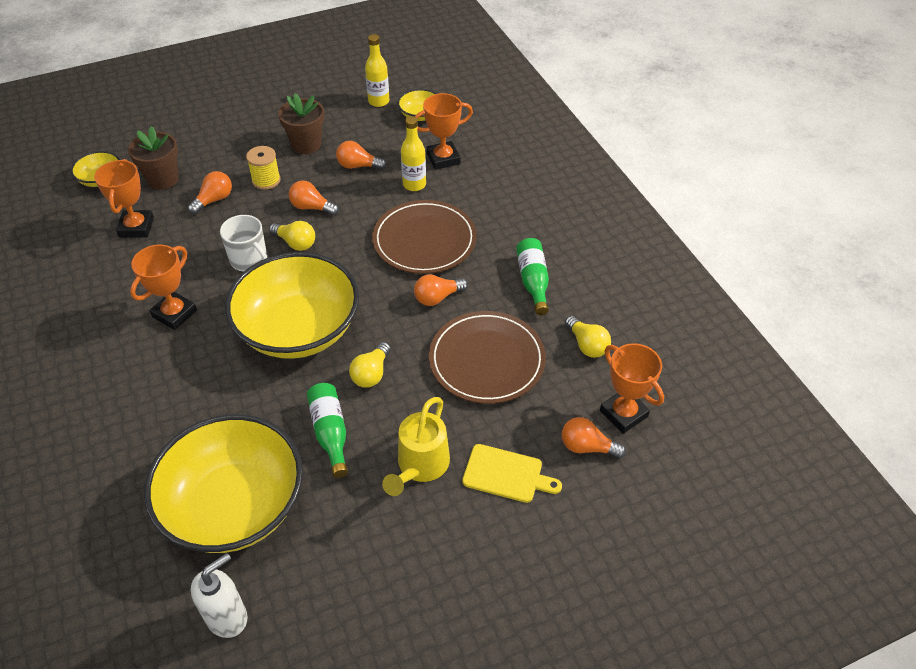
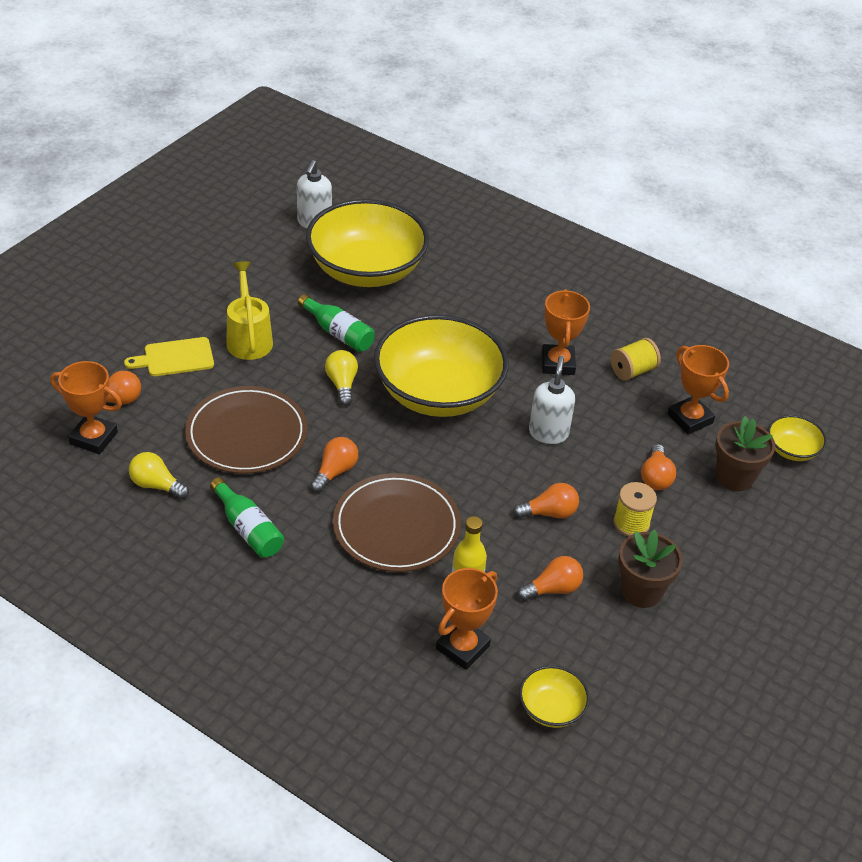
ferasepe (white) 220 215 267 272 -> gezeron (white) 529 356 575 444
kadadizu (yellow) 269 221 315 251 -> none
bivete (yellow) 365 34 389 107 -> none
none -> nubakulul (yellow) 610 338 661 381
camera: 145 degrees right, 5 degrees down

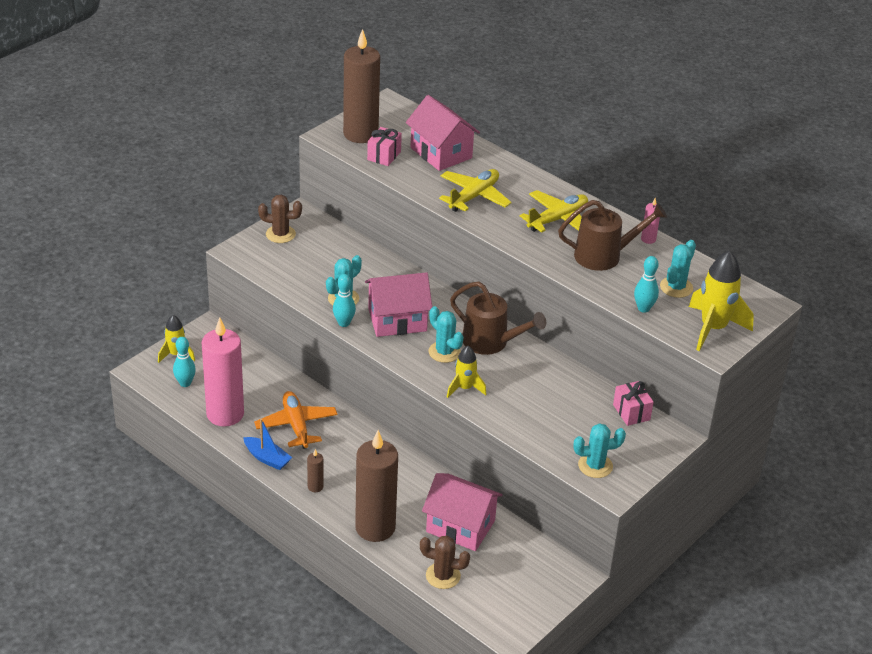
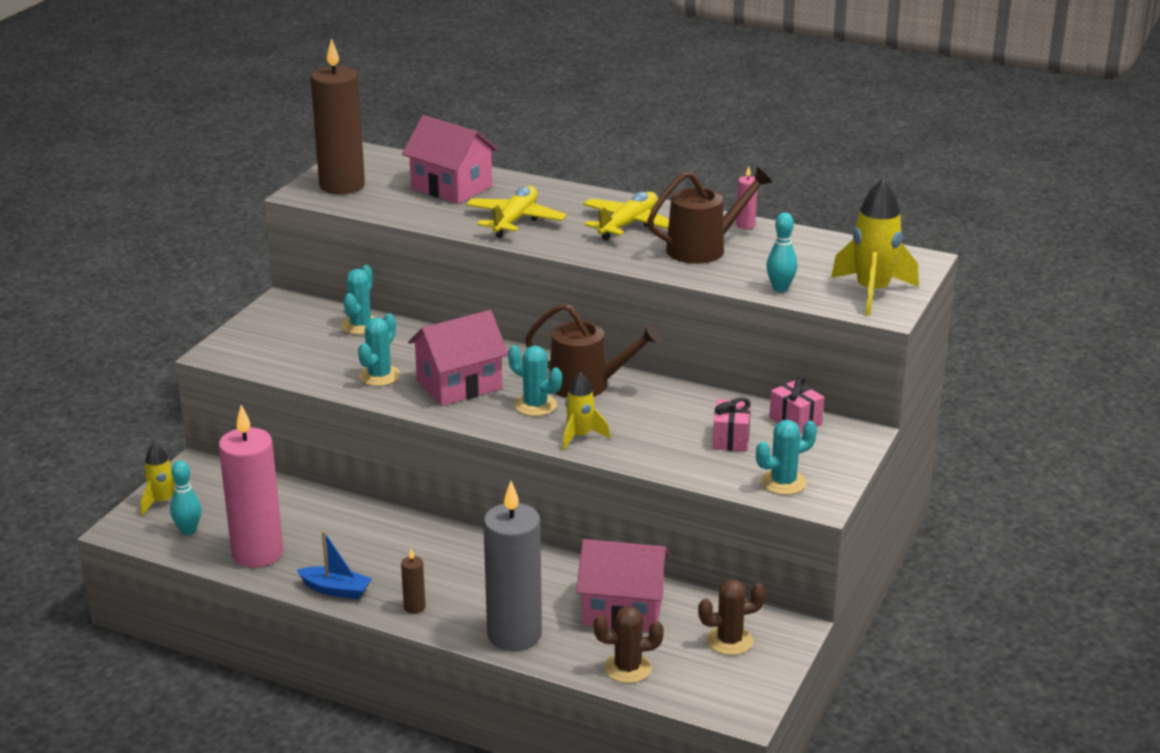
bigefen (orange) 254 391 338 449 -> none
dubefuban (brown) 258 195 302 243 -> dubefuban (brown) 698 579 766 655, shifted
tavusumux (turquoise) 333 274 356 327 -> none
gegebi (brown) 355 430 398 542 -> gegebi (grey) 483 481 542 651
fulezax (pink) 367 127 402 166 -> fulezax (pink) 713 397 751 452, shifted
dubefuban (turquoise) 660 240 696 298 -> dubefuban (turquoise) 341 265 375 335, shifted
camera: 15 degrees left, 10 degrees down

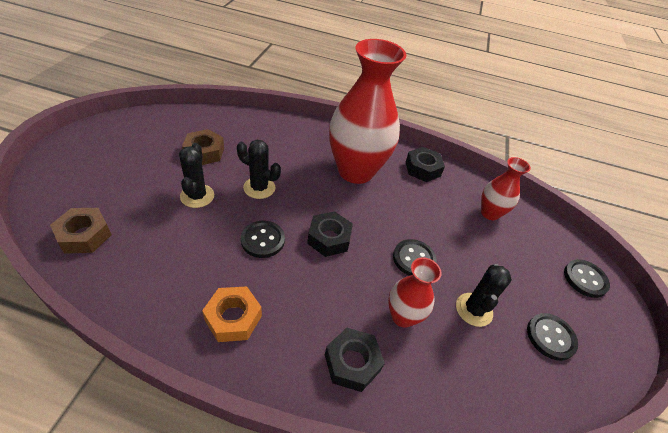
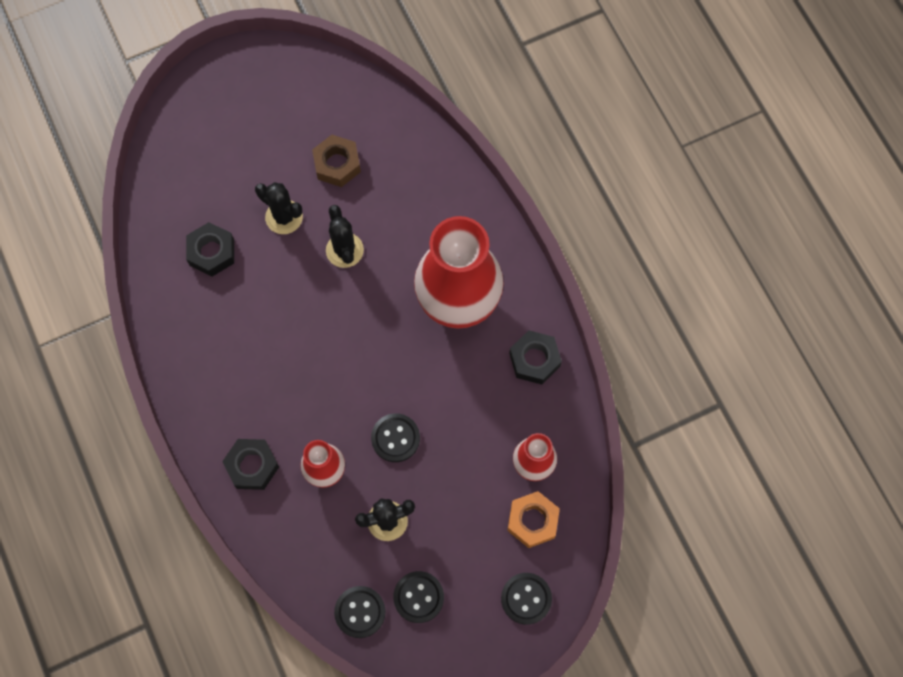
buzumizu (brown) 50 208 112 254 -> none
dubefuban (black) 179 143 214 208 -> dubefuban (black) 255 182 303 234, 75 degrees clockwise
buzumizu (orange) 202 286 262 342 -> buzumizu (orange) 507 491 560 548, shifted
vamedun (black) 241 221 285 258 -> vamedun (black) 334 586 385 638, shifted
buzumizu (black) 307 211 353 257 -> buzumizu (black) 186 222 234 277, shifted
camera: 55 degrees right, 25 degrees up

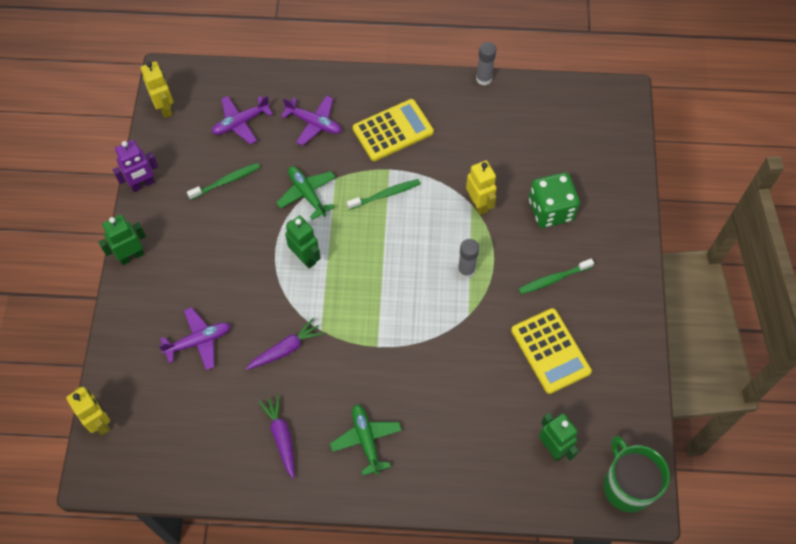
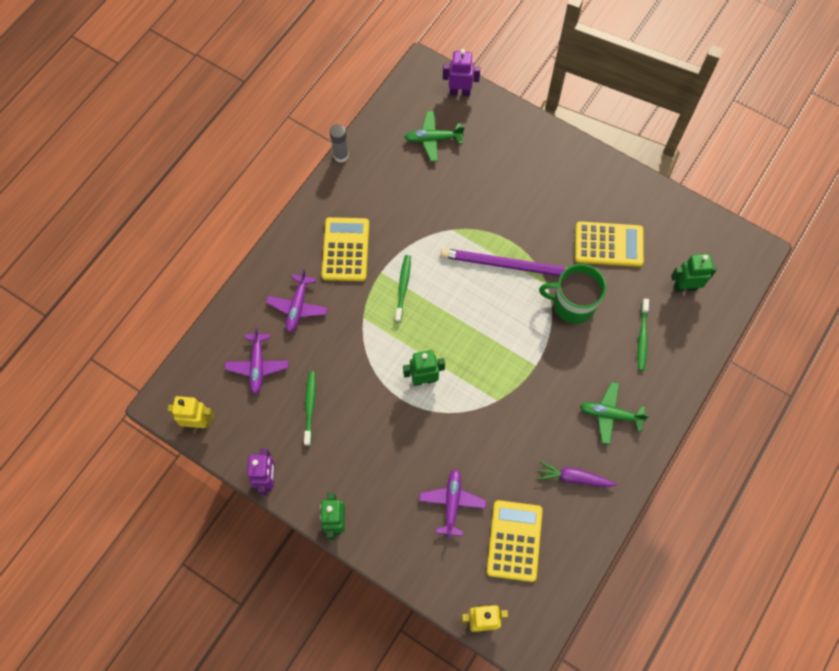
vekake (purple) 246 318 324 370 -> none
bigefen (green) 276 166 336 220 -> bigefen (green) 405 111 465 162, shifted
bigefen (purple) 281 95 342 146 -> bigefen (purple) 266 269 328 332, 135 degrees clockwise
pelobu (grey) 458 239 479 279 -> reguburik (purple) 441 248 567 276
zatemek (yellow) 466 160 497 215 -> none
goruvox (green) 518 258 594 294 -> goruvox (green) 638 298 649 371, shifted
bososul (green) 529 172 580 228 -> none
ferasepe (green) 603 436 670 512 -> ferasepe (green) 539 264 606 324, shifted
none -> zatemek (purple) 443 49 480 96
none -> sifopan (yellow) 487 500 543 582
camera: 60 degrees left, 5 degrees up

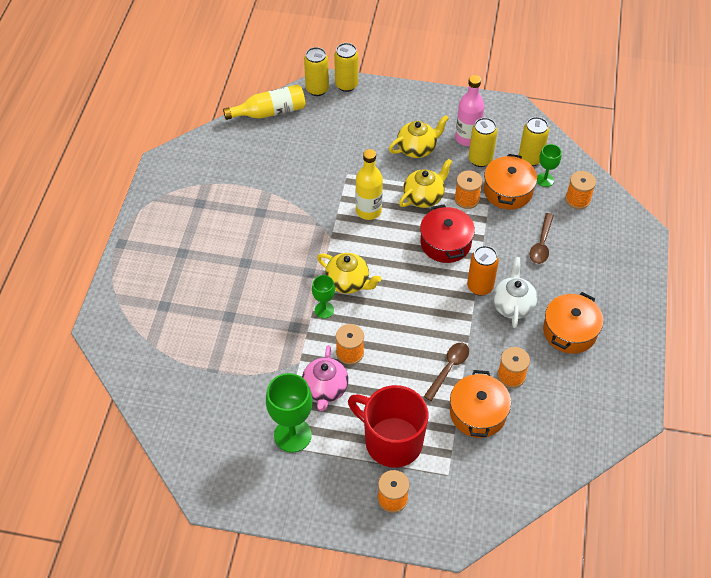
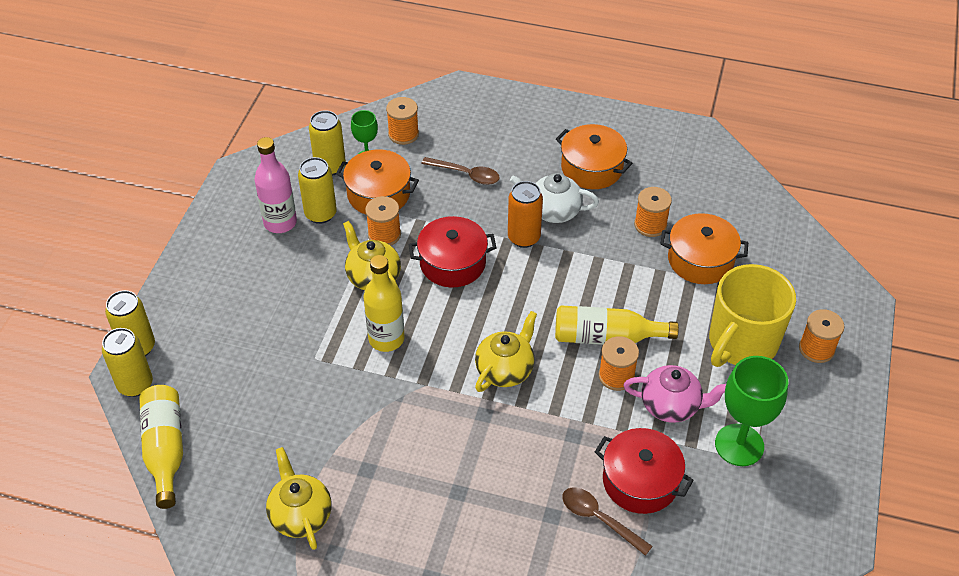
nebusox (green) 312 275 335 318 -> none
ferasepe (red) 348 385 428 468 -> ferasepe (yellow) 709 264 796 367
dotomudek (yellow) 389 115 449 158 -> dotomudek (yellow) 266 447 332 550, shifted
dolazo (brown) 424 343 469 401 -> dolazo (brown) 562 487 653 556, shifted
none -> bivete (yellow) 555 305 679 345
none -> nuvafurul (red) 595 428 694 514
camera: 85 degrees left, 5 degrees down

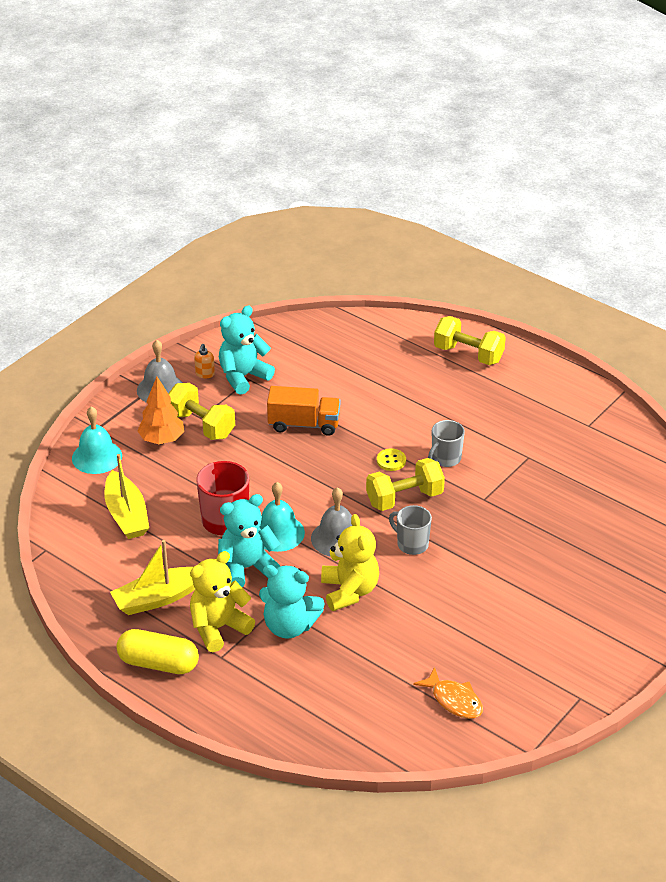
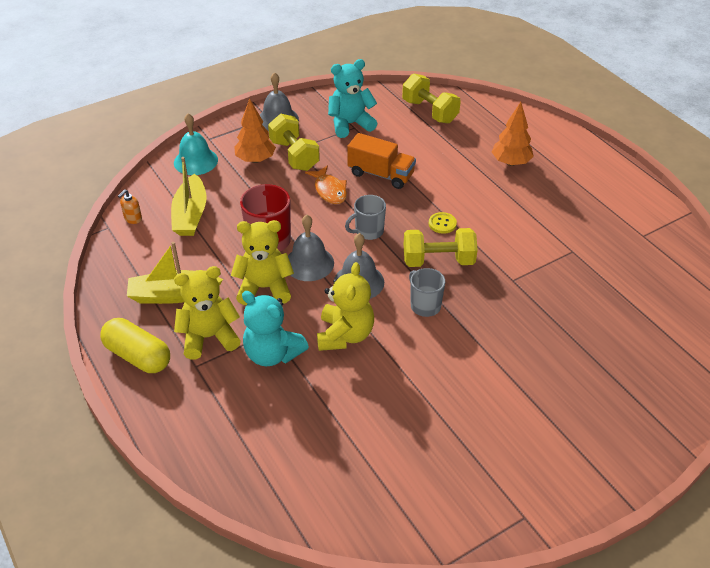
gezeron (orange) 194 344 215 378 -> gezeron (orange) 118 189 142 224, shifted
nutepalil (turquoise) 218 494 280 587 -> nutepalil (yellow) 231 220 294 305
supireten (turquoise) 259 482 305 552 -> supireten (grey) 288 215 334 281
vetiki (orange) 413 667 483 719 -> vetiki (orange) 305 165 347 204, shifted
ferasepe (grey) 428 420 465 467 -> ferasepe (grey) 345 195 386 240, shifted
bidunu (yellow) 434 316 506 365 -> bidunu (yellow) 402 74 461 123, shifted
none -> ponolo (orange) 492 102 534 166
camera: 20 degrees right, 5 degrees up

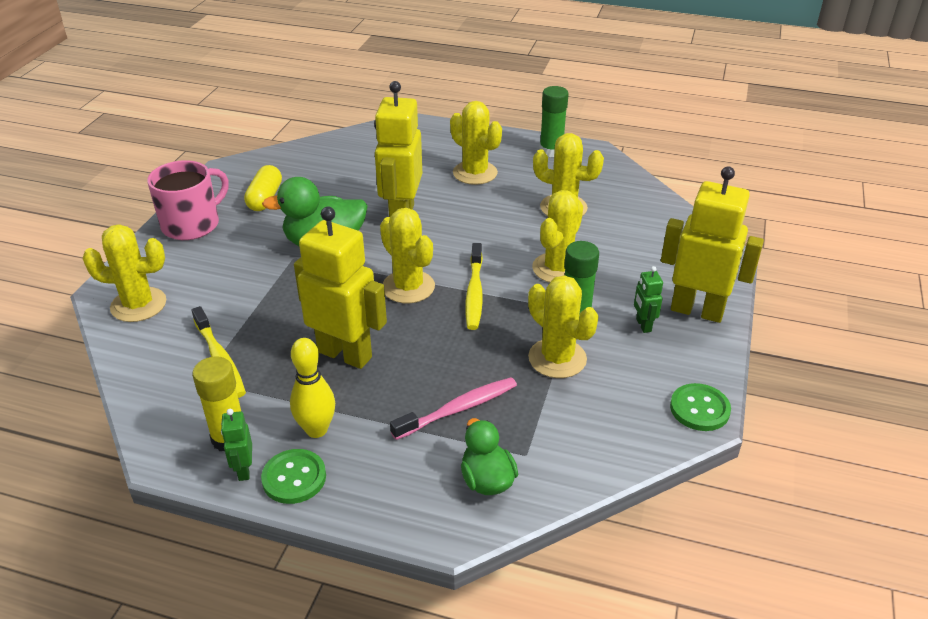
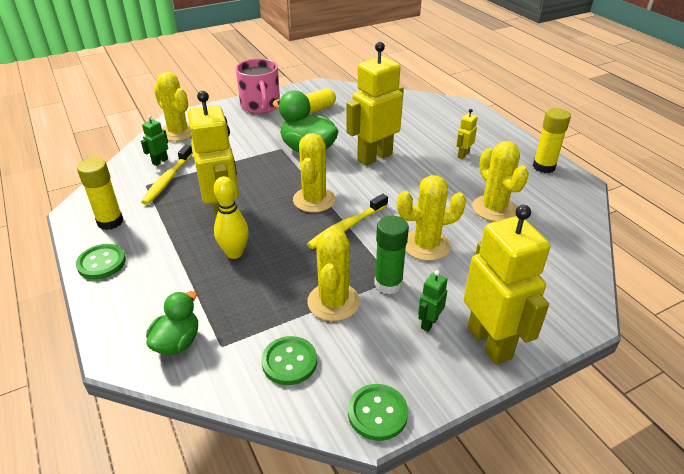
ferasepe (pink) 147 160 229 240 -> ferasepe (pink) 235 58 280 114, 75 degrees clockwise
zatemek (green) 221 409 252 481 -> zatemek (green) 141 115 168 166, shifted
tavusumux (yellow) 290 338 335 438 -> tavusumux (yellow) 214 176 249 259, shifted
goruvox (pink) 390 377 517 440 -> none
dubefuban (yellow) 450 101 502 185 -> zatemek (yellow) 456 109 478 159
pelobu (green) 539 86 569 157 -> pelobu (yellow) 533 108 571 173
none -> vamedun (green) 261 336 317 385
camera: 45 degrees right, 0 degrees up

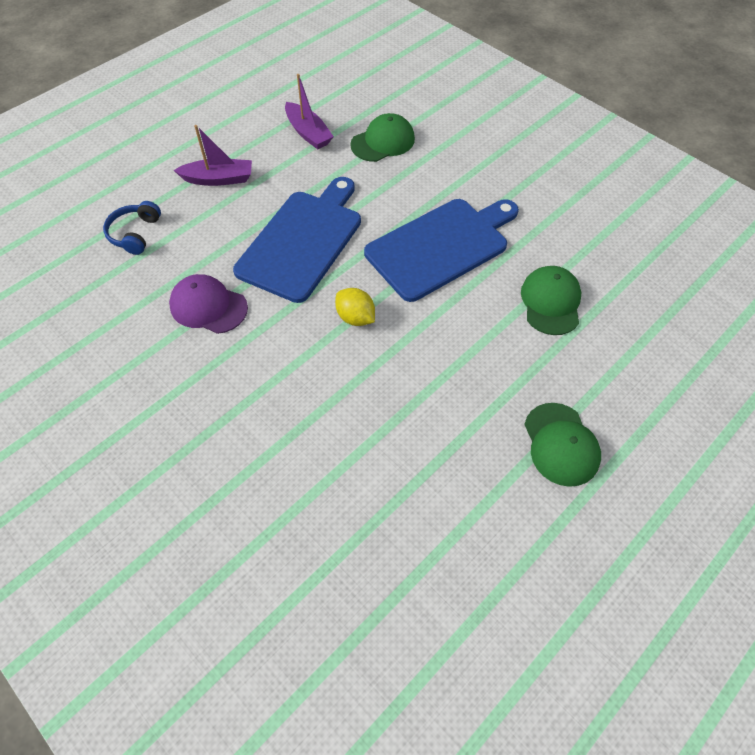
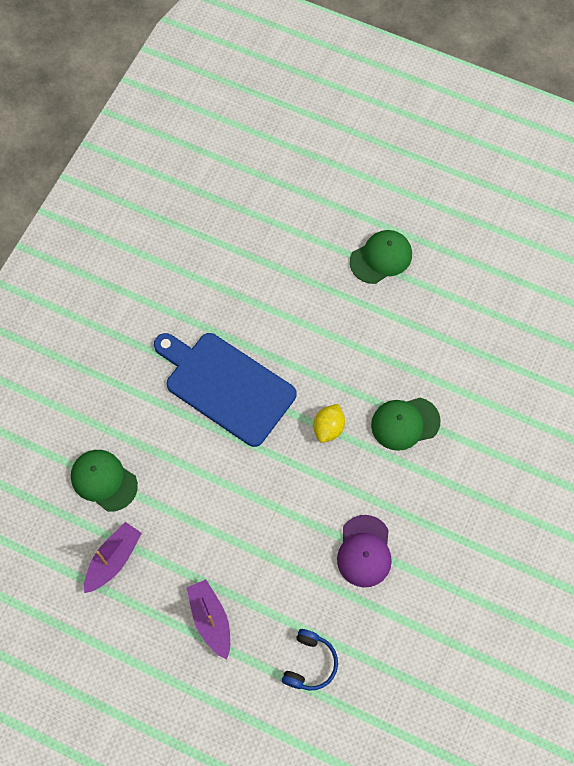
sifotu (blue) 103 201 161 255 -> sifotu (blue) 282 629 338 691, 60 degrees counterclockwise
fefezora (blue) 233 177 361 303 -> none
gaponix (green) 521 266 581 335 -> gaponix (green) 371 398 441 451, shifted
camera: 110 degrees left, 10 degrees up

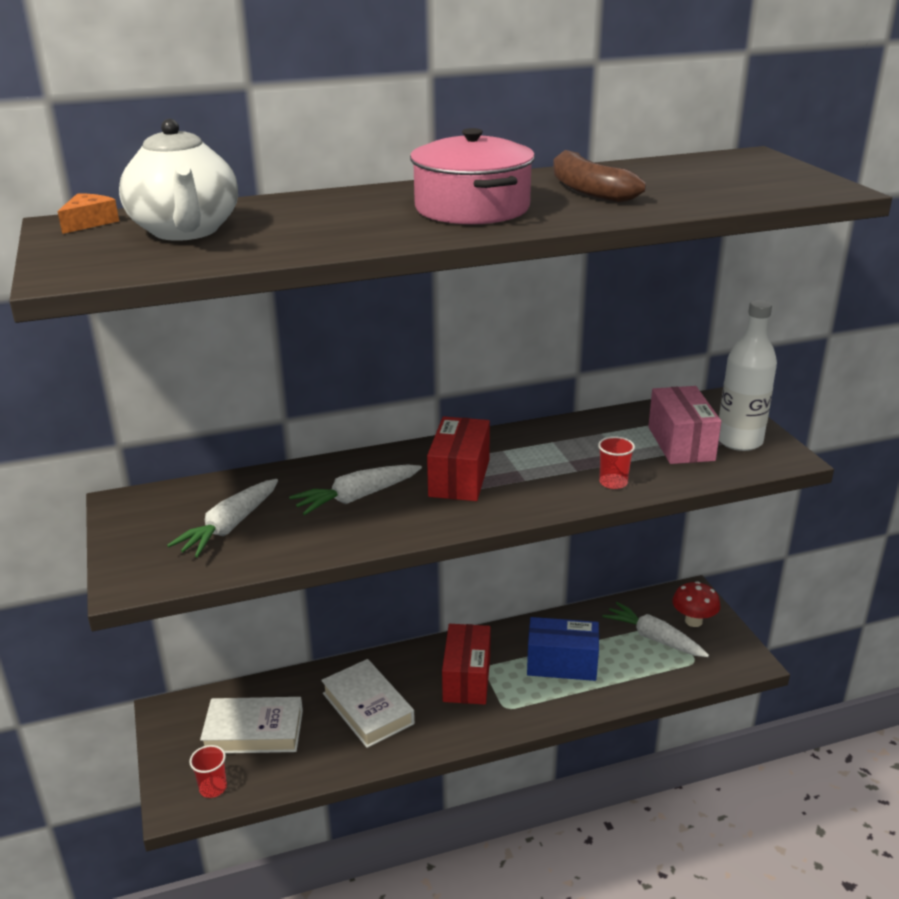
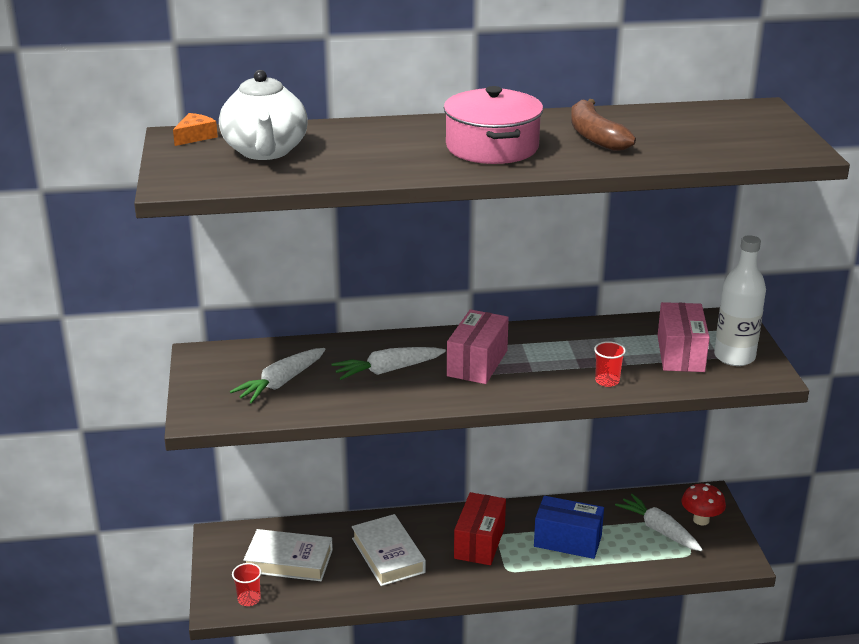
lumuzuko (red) 427 416 490 501 -> lumuzuko (pink) 447 309 509 384
camera: 10 degrees right, 0 degrees up

